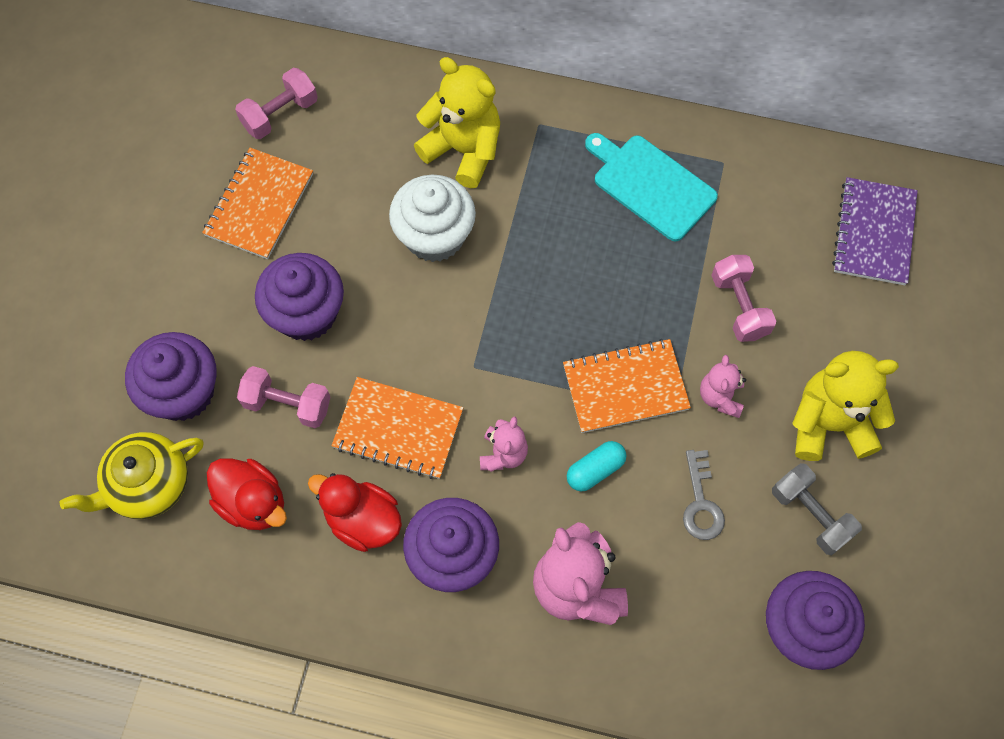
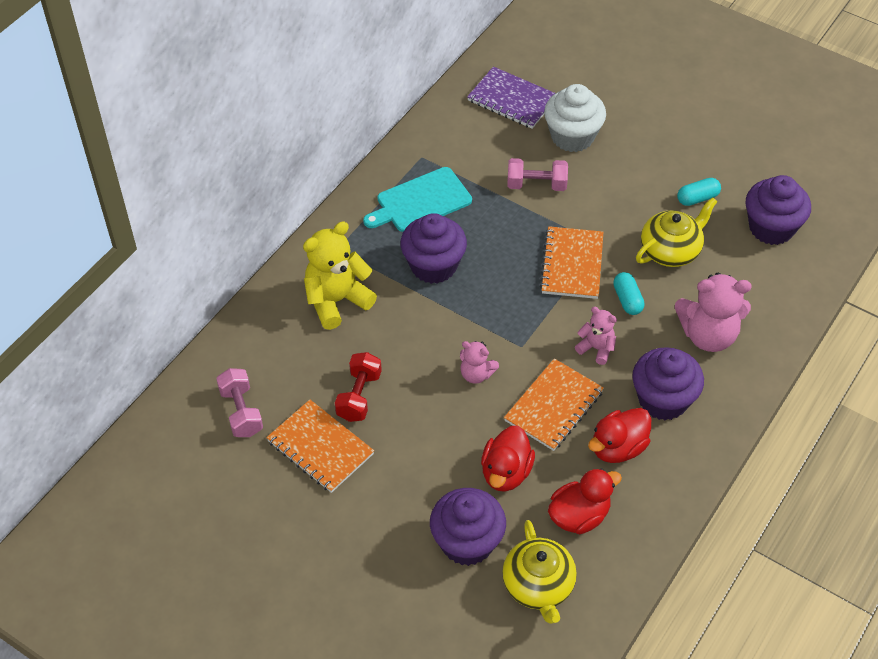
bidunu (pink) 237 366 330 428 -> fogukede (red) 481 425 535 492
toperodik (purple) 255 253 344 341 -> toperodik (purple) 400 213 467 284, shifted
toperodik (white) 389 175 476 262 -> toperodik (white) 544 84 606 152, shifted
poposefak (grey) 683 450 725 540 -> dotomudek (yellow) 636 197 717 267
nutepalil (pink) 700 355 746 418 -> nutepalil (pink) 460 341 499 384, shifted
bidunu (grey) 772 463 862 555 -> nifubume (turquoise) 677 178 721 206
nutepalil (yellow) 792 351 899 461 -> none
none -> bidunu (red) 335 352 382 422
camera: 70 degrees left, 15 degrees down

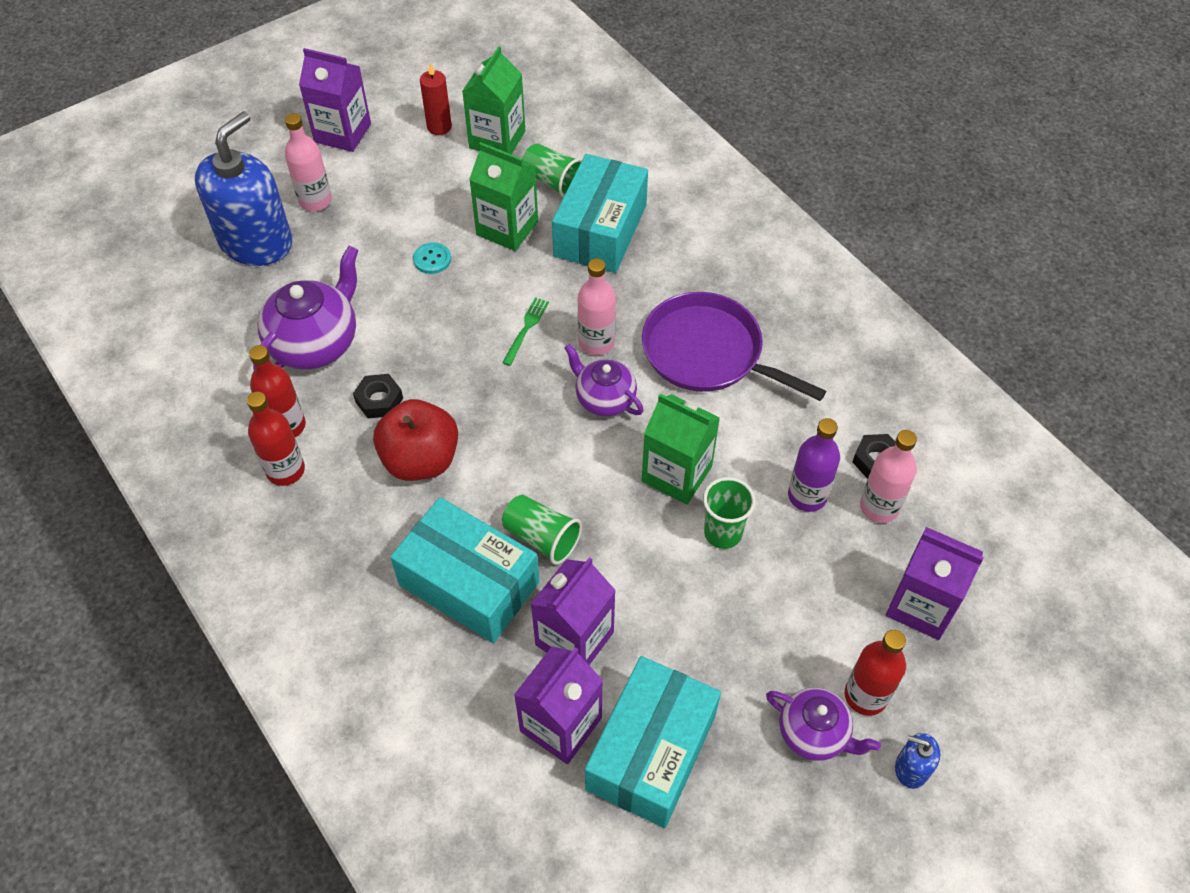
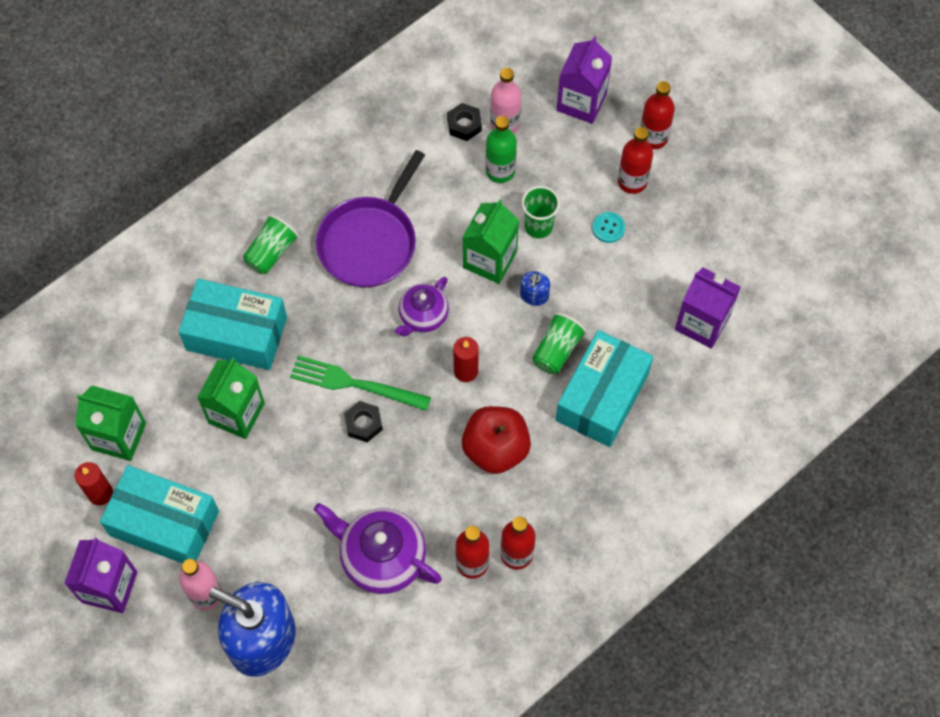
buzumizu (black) 353 374 403 418 -> buzumizu (black) 344 401 383 442, shifted
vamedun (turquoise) 413 242 451 274 -> vamedun (turquoise) 592 212 625 243, shifted
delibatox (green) 502 298 549 366 -> delibatox (green) 290 355 431 411, x1.85
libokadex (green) 522 143 582 197 -> libokadex (green) 243 214 299 274, shifted
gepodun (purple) 531 557 616 665 -> none
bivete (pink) 578 258 616 355 -> none
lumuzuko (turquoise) 585 656 721 828 -> lumuzuko (turquoise) 100 465 219 564, shifted
dotomudek (purple) 766 688 881 761 -> none
bivete (purple) 788 418 840 512 -> bivete (green) 485 116 517 183
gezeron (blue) 895 733 940 789 -> gezeron (blue) 520 271 550 306, shifted
none -> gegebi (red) 453 337 479 382
none -> bivete (red) 618 127 653 194
camera: 95 degrees left, 10 degrees up

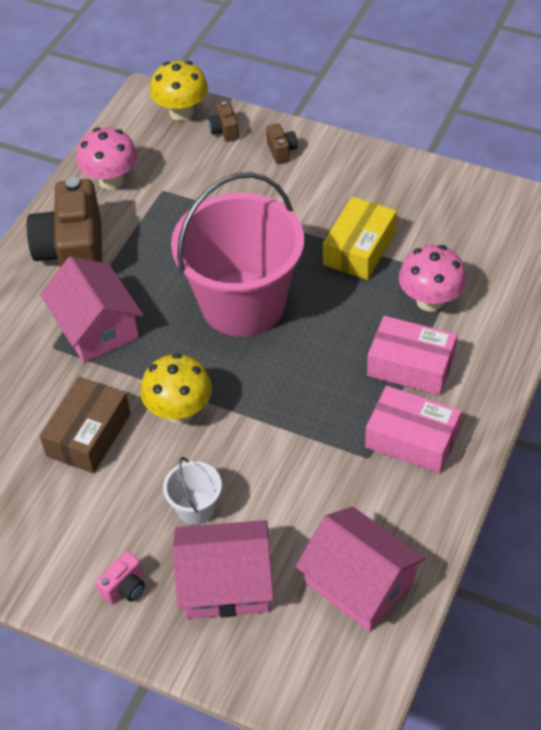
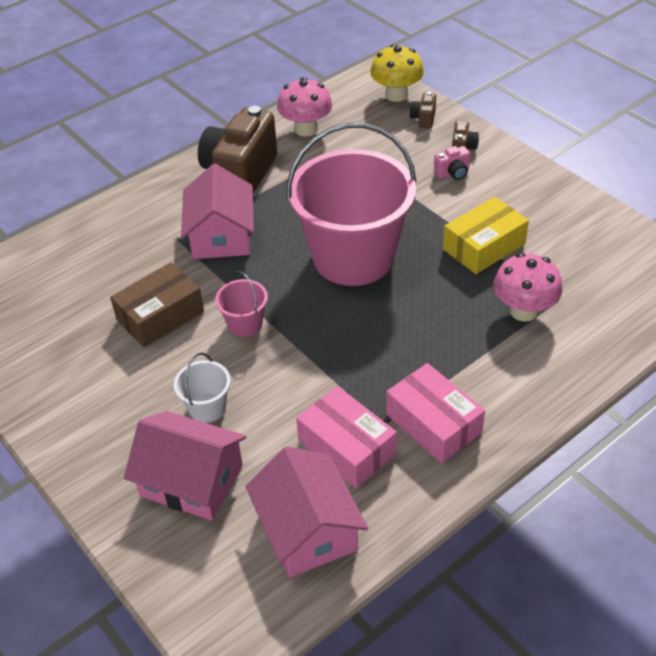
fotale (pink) 96 551 145 604 -> fotale (pink) 434 146 470 180, shifted
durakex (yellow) 141 353 212 424 -> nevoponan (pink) 215 271 268 337
lumuzuko (pink) 367 316 457 395 -> lumuzuko (pink) 296 386 397 488, shifted
camera: 25 degrees right, 5 degrees down

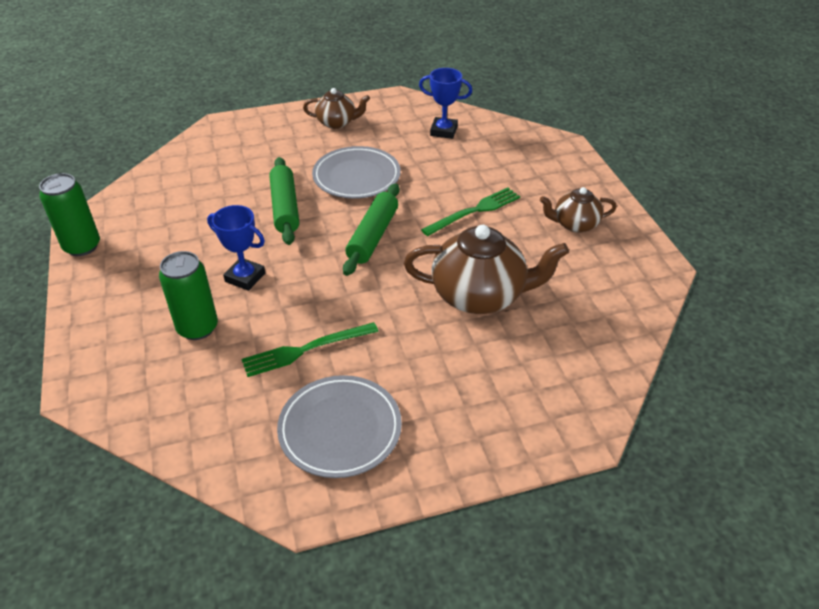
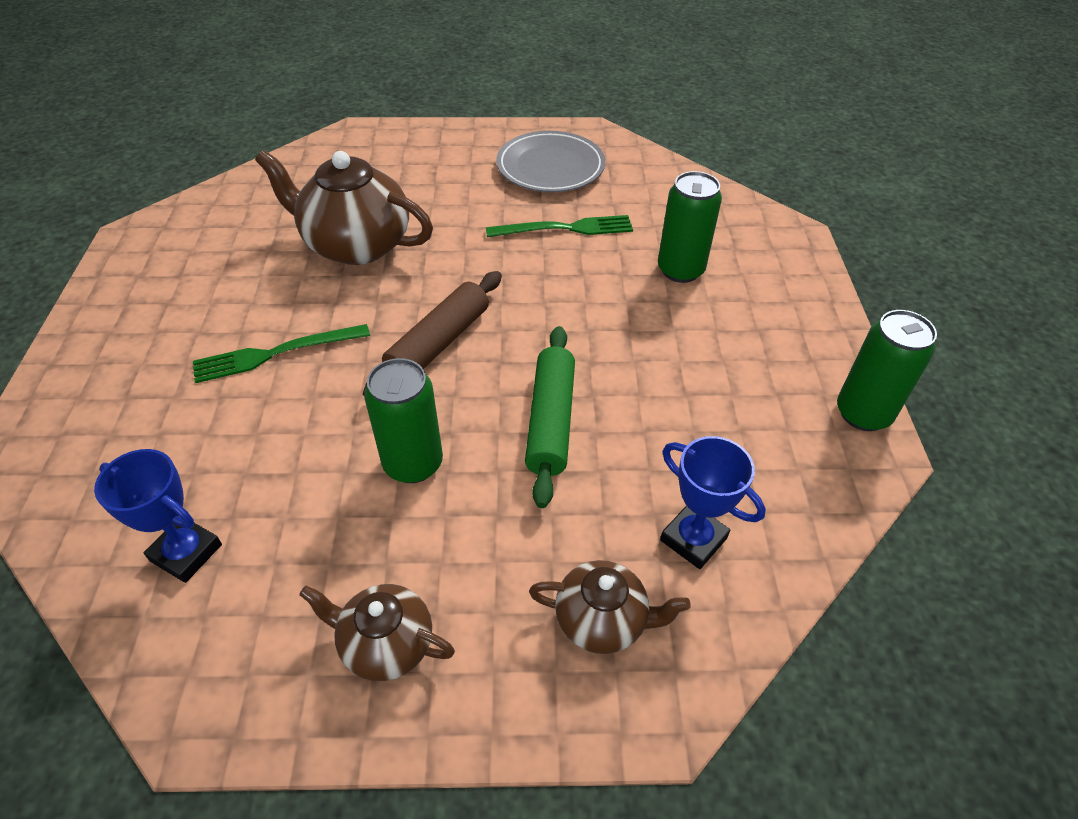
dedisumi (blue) 207 205 265 291 -> dedisumi (blue) 660 436 766 569, shifted
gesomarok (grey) 312 146 401 199 -> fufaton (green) 364 358 443 483
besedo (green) 343 183 400 276 -> besedo (brown) 363 271 502 396
dotomudek (brown) 540 187 617 233 -> dotomudek (brown) 529 560 691 654, shifted
camera: 165 degrees left, 5 degrees up

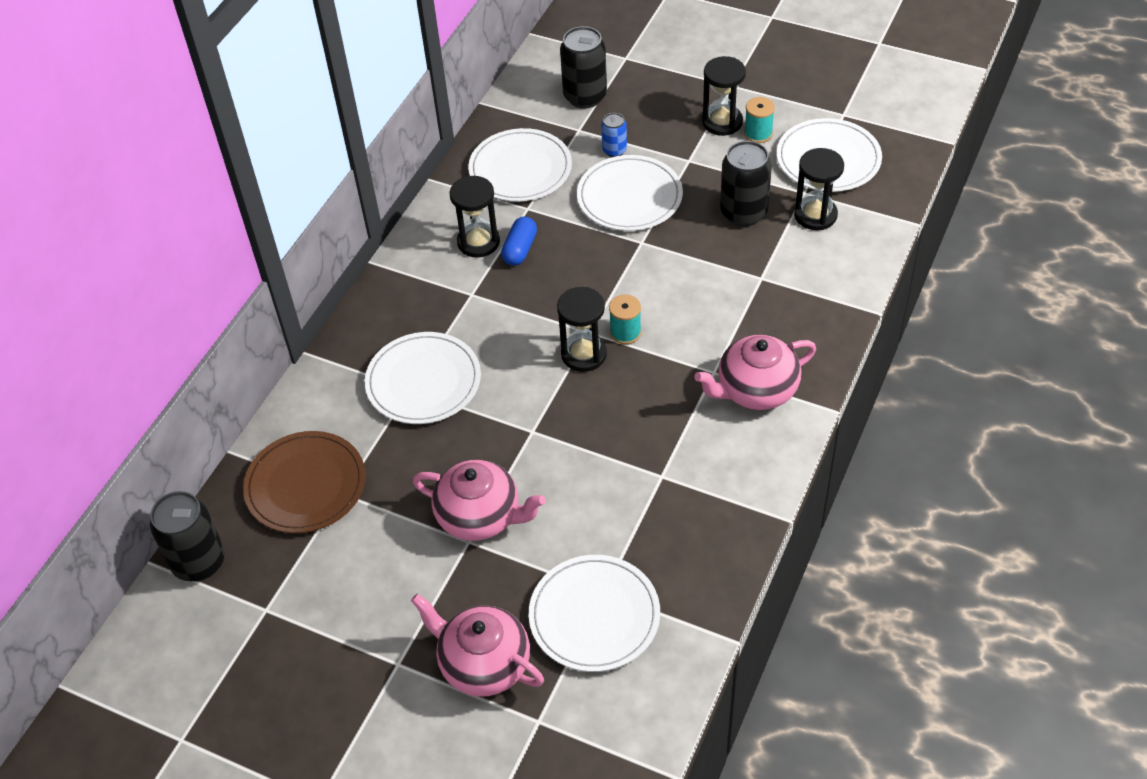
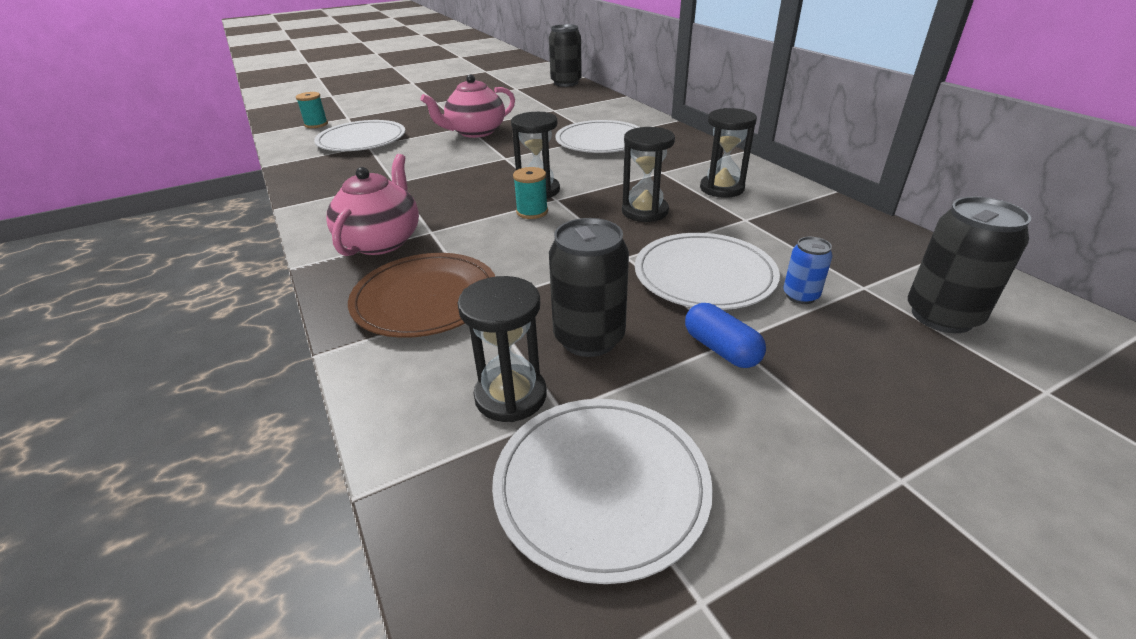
gesomarok (brown) 243 431 366 533 -> gesomarok (brown) 348 253 495 338, shifted
dotomudek (pink) 411 594 544 697 -> none
gesomarok (white) 468 128 572 202 -> none
nifubume (blue) 501 217 537 265 -> nifubume (blue) 685 303 766 368, shifted
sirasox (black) 702 56 746 136 -> sirasox (black) 622 127 675 222, shifted
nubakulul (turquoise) 744 97 775 143 -> nubakulul (turquoise) 296 92 328 128, shifted
camera: 125 degrees right, 15 degrees down

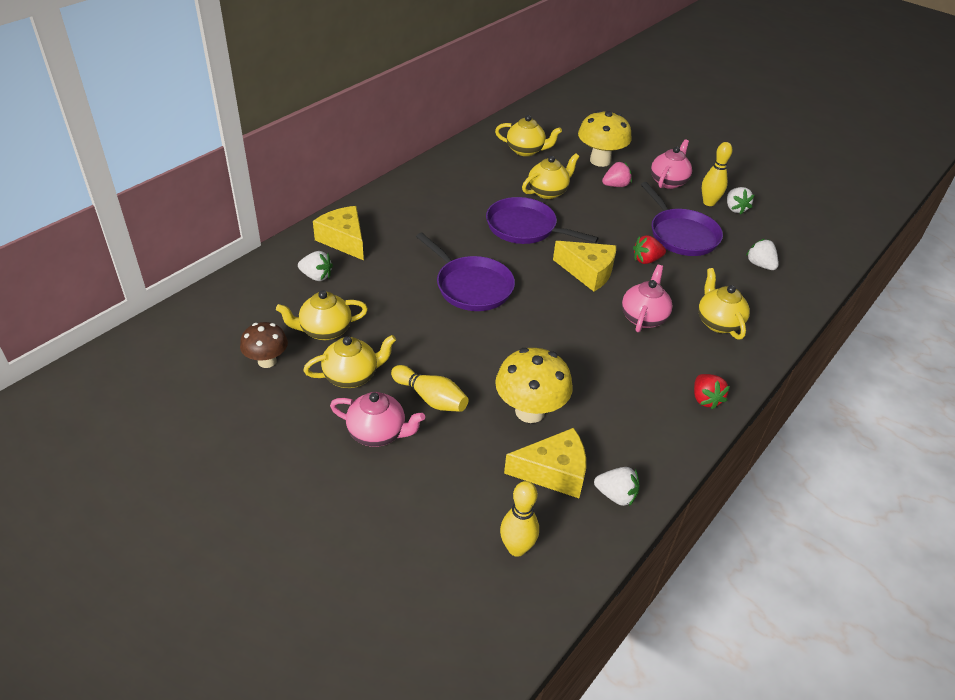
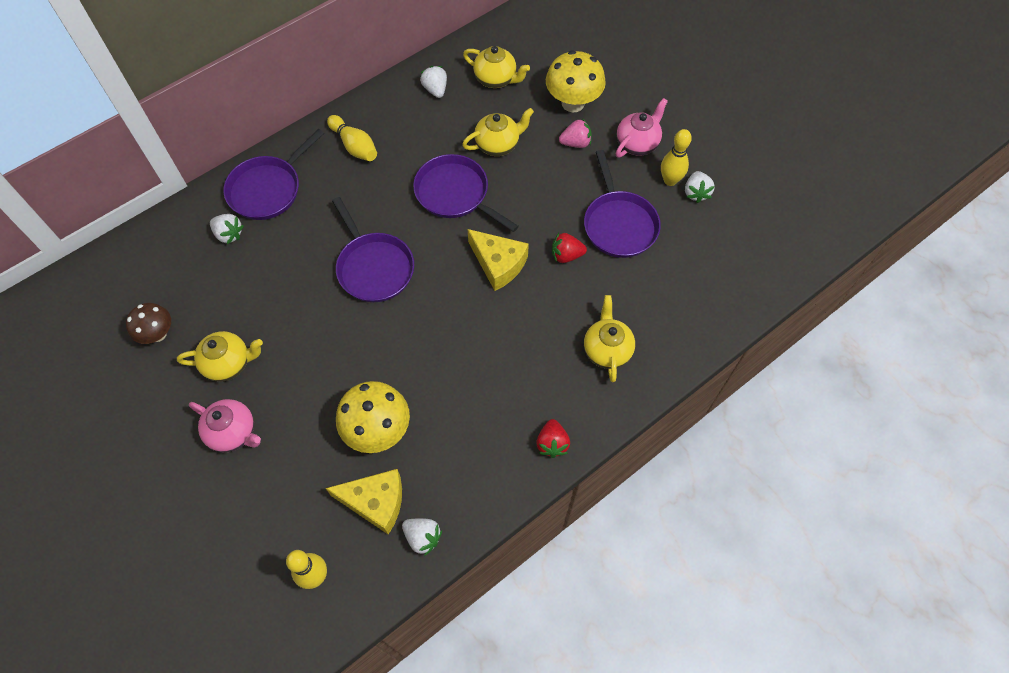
dotomudek (yellow) 276 290 368 340 -> none
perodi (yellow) 313 206 364 260 -> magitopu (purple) 223 129 324 220
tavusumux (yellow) 391 365 468 412 -> tavusumux (yellow) 327 115 377 161, shifted
dotomudek (pink) 622 265 672 332 -> none
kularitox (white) 746 239 779 270 -> kularitox (white) 420 66 447 98, shifted
camera: 15 degrees right, 20 degrees up

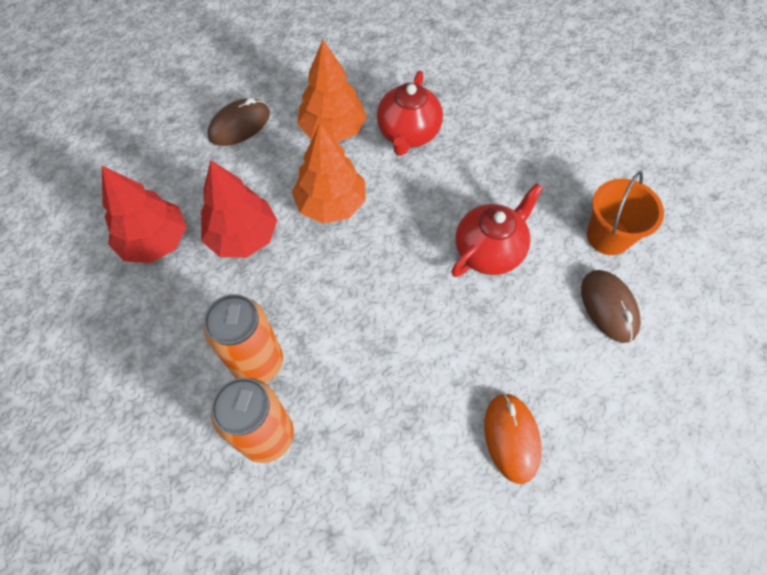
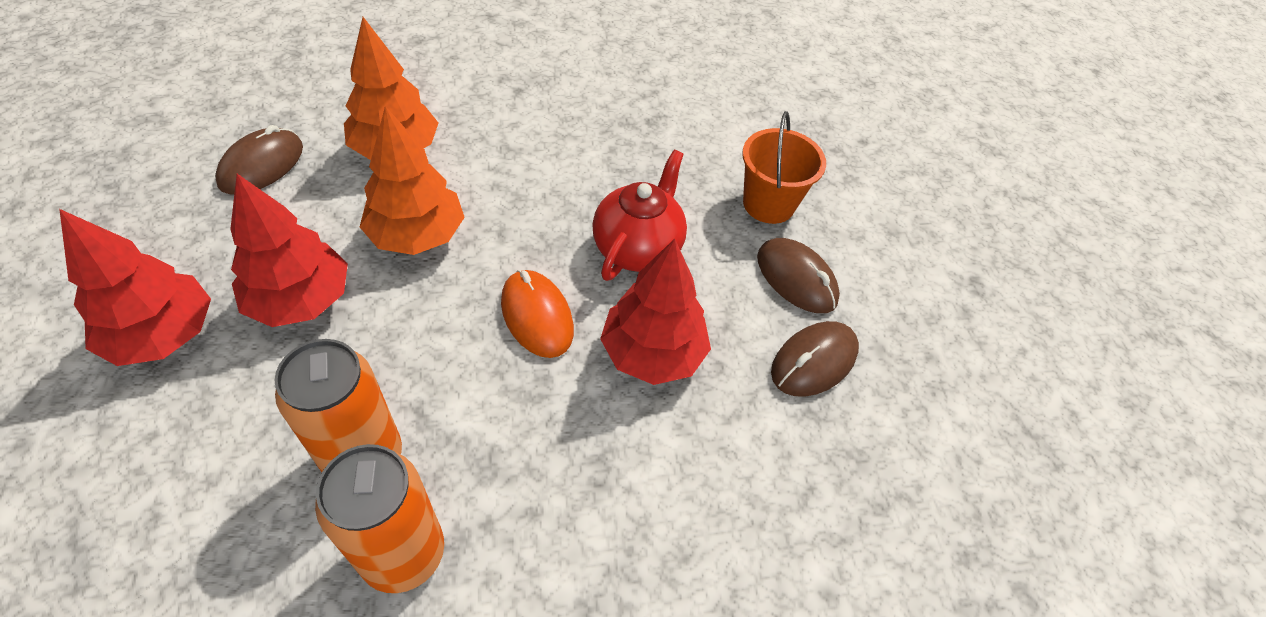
dotomudek (red) 377 71 443 156 -> none
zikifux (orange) 484 393 542 484 -> zikifux (orange) 501 270 574 358, shifted
none -> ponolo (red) 600 239 711 385
none -> zikifux (brown) 771 321 859 397
camera: 25 degrees left, 10 degrees down

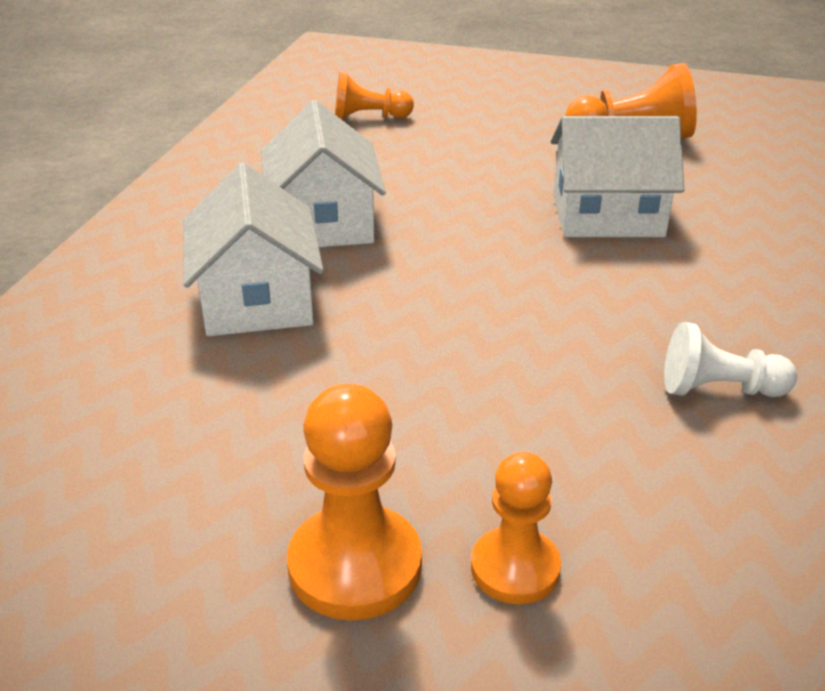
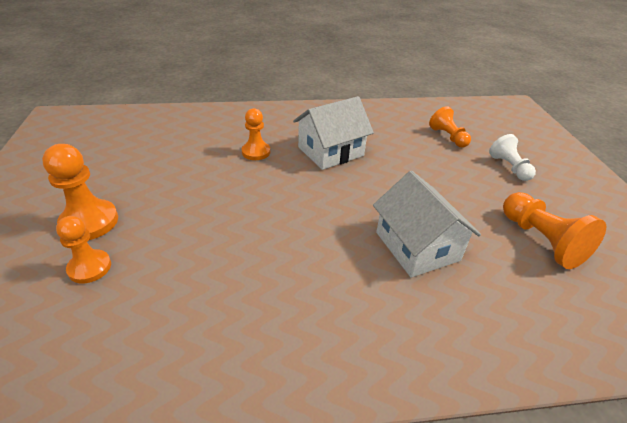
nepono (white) 183 163 324 336 -> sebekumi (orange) 242 108 270 160
sebekumi (white) 664 322 797 397 -> sebekumi (white) 489 134 536 181, shifted
camera: 65 degrees right, 5 degrees up

